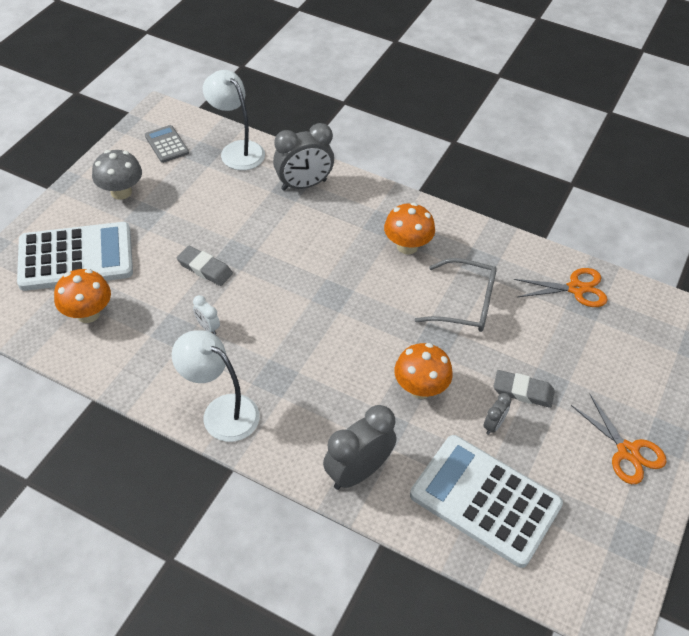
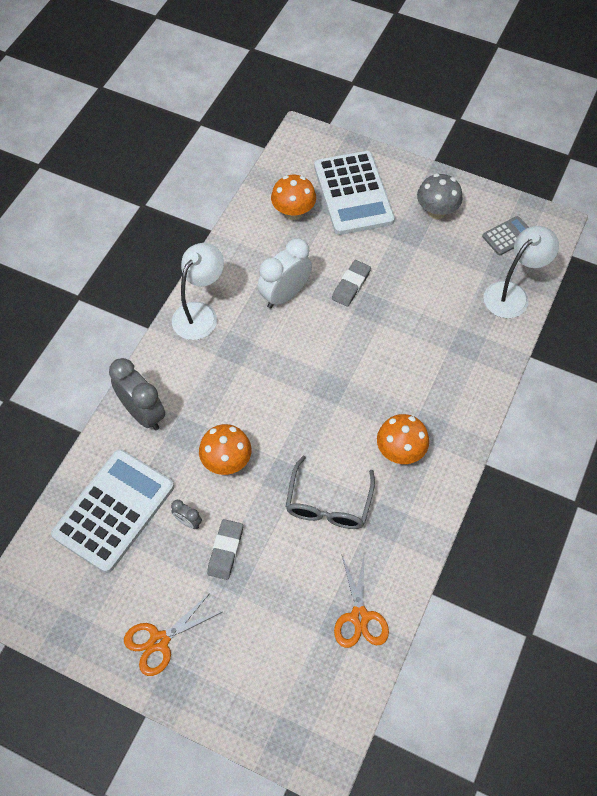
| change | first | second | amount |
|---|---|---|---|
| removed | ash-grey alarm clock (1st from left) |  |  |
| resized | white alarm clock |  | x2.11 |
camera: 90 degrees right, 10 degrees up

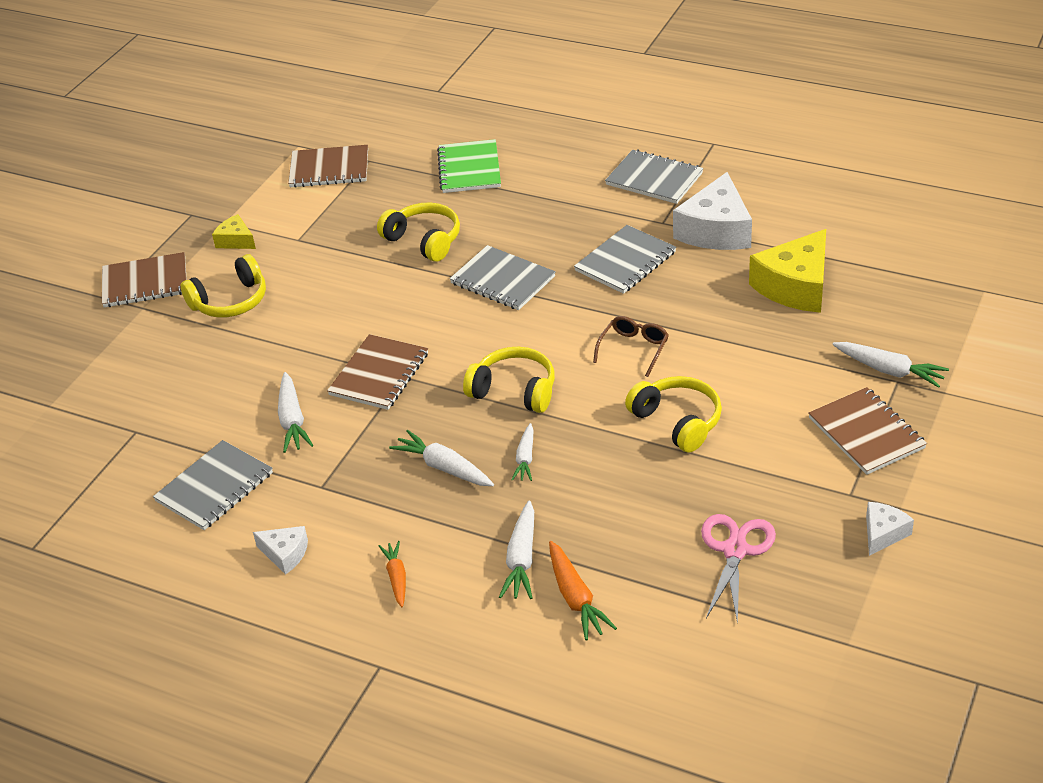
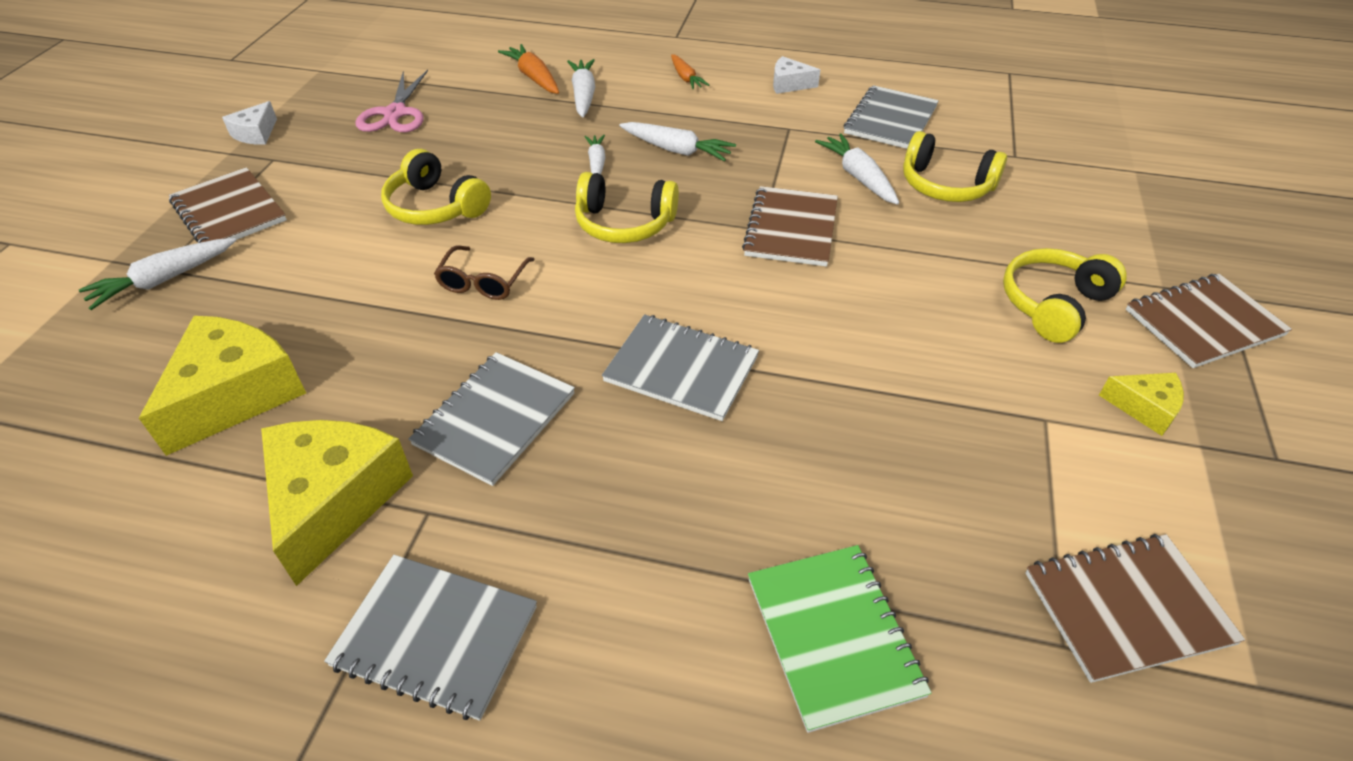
| change | first | second | amount |
|---|---|---|---|
| recoloured | white cheese wedge (2nd from left) | yellow cheese wedge (2nd from left) |  |
| moved | yellow headphones (2nd from left in the first image) | yellow headphones (3rd from left) |  |
| turned | white toy carrot (5th from left in the first image) | white toy carrot (1st from left) | 60 degrees counterclockwise |
camera: 165 degrees right, 5 degrees up

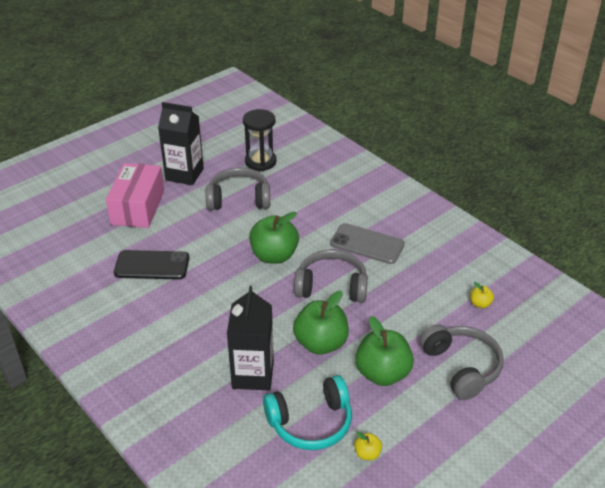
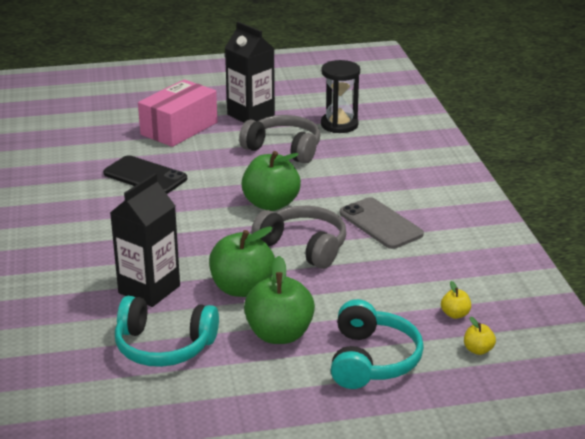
| change | first | second | amount |
|---|---|---|---|
| recoloured | ash-grey headphones (3rd from left) | aqua headphones (2nd from left) |  |
| moved | yellow toy apple (1st from left in the first image) | yellow toy apple (2nd from left) |  |
camera: 30 degrees right, 10 degrees down

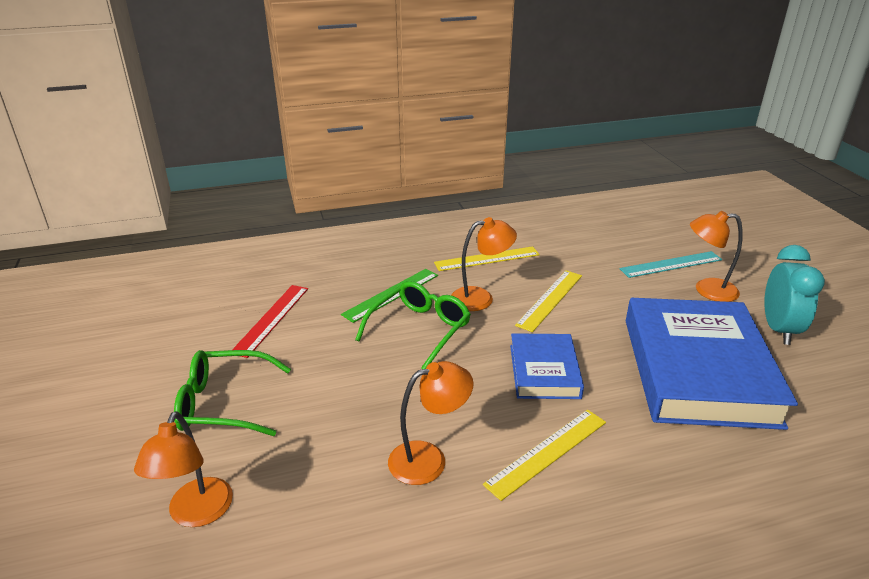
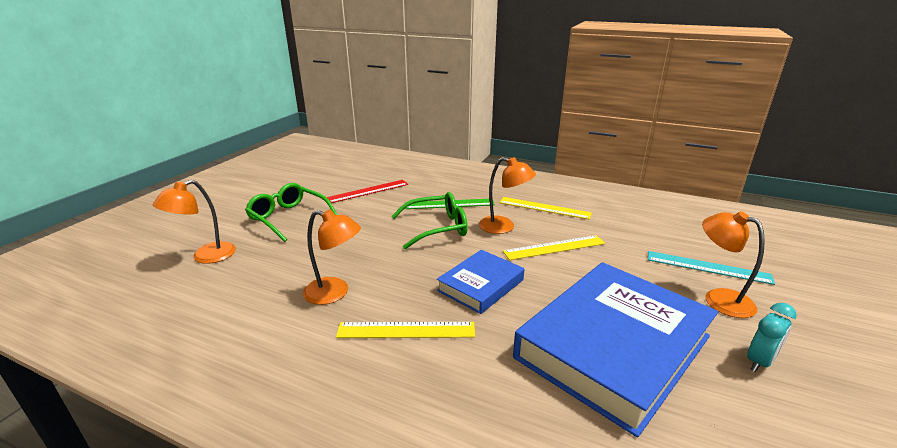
| change | first | second | amount |
|---|---|---|---|
| resized | aqua alarm clock |  | x0.63 |
camera: 40 degrees right, 5 degrees down

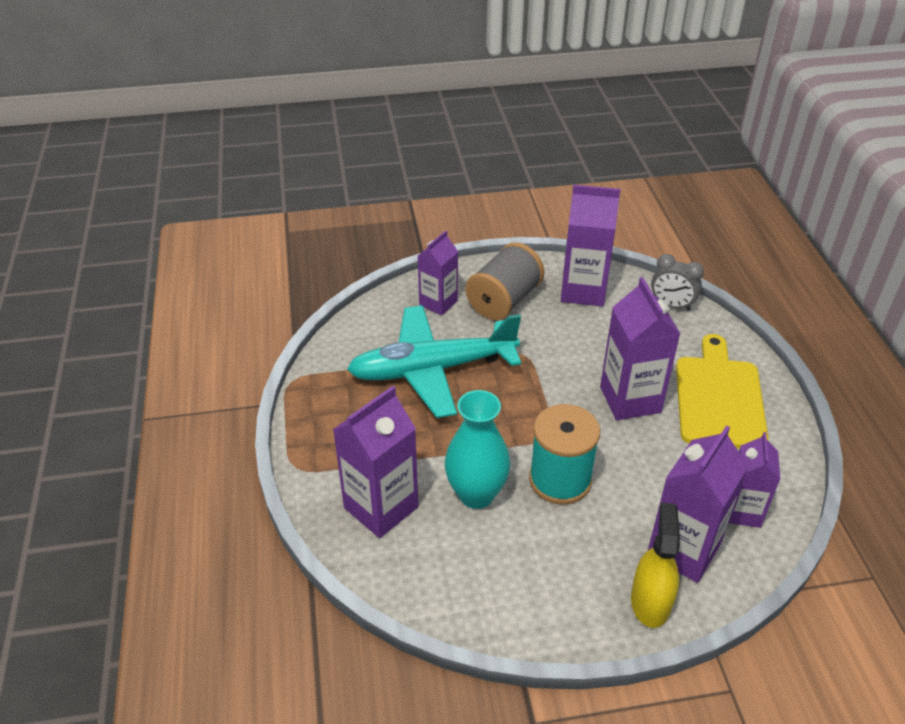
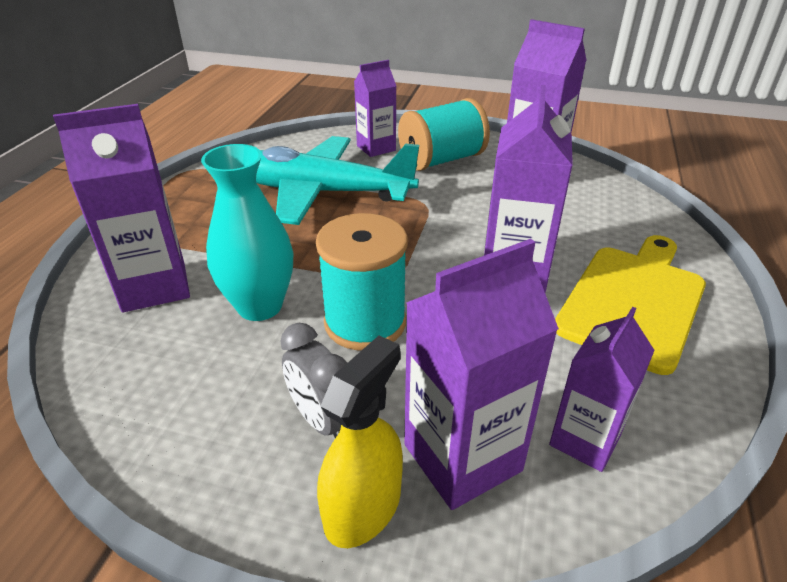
| change | first | second | amount |
|---|---|---|---|
| recoloured | ash-grey spool | aqua spool (2nd from left) |  |
| moved | ash-grey alarm clock |  |  |
camera: 25 degrees right, 5 degrees down

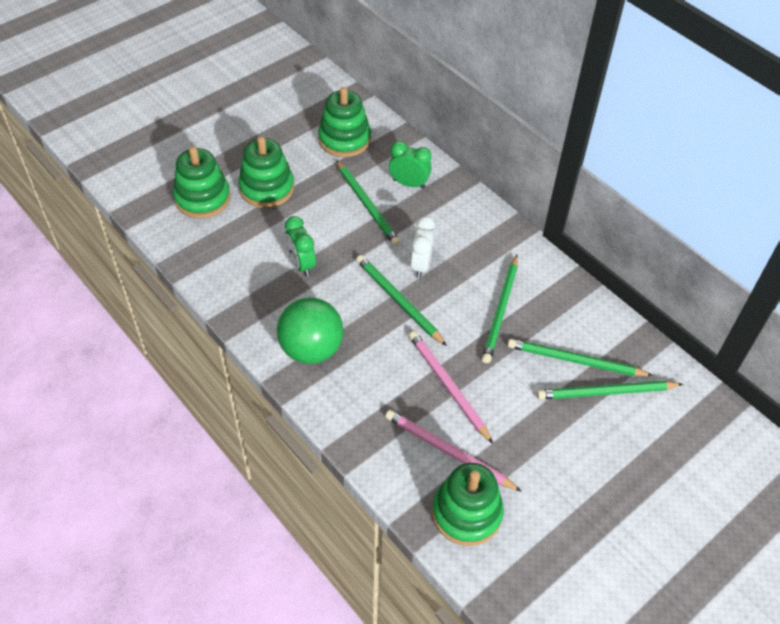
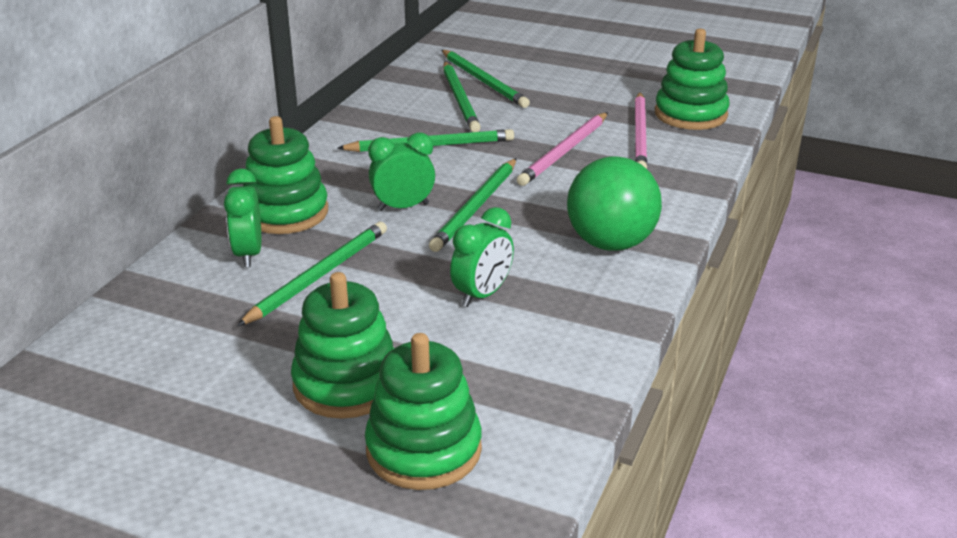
| change | first | second | amount |
|---|---|---|---|
| moved | green stacking toy (3rd from left in the first image) | green stacking toy (1st from left) |  |
| recoloured | white alarm clock | green alarm clock (2nd from left) |  |
camera: 115 degrees left, 20 degrees down

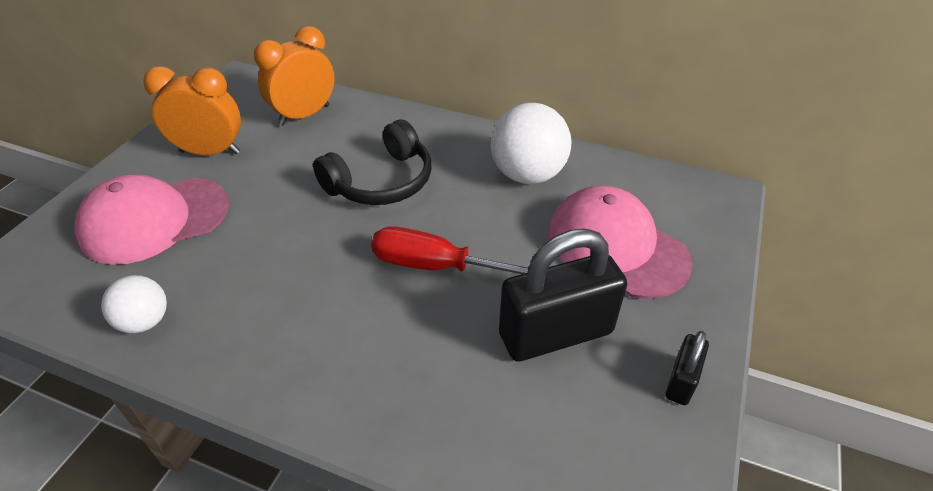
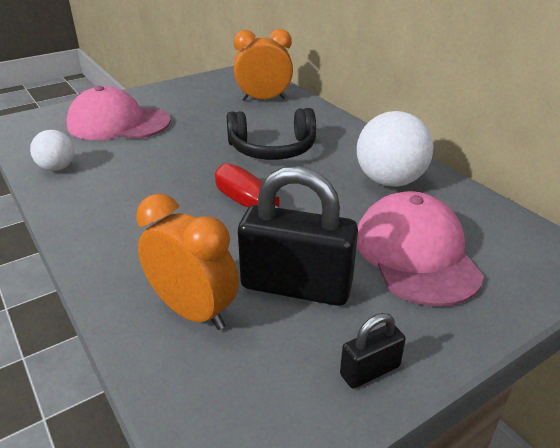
| change | first | second | amount |
|---|---|---|---|
| moved | orange alarm clock (1st from left) |  |  |
camera: 35 degrees right, 10 degrees down

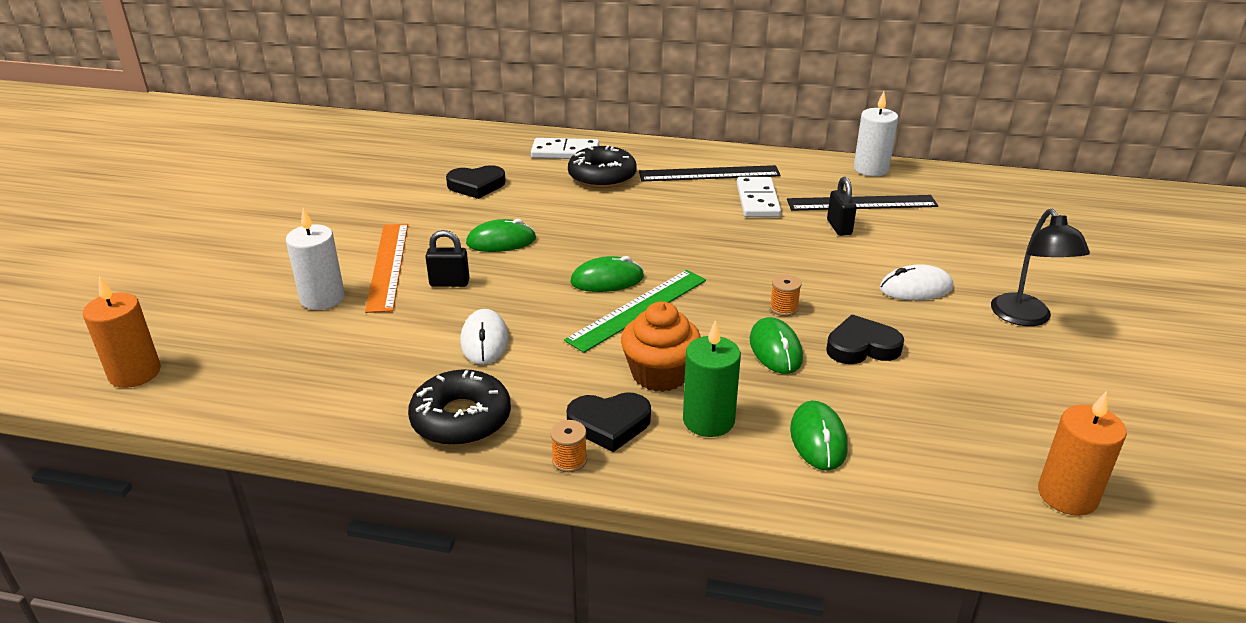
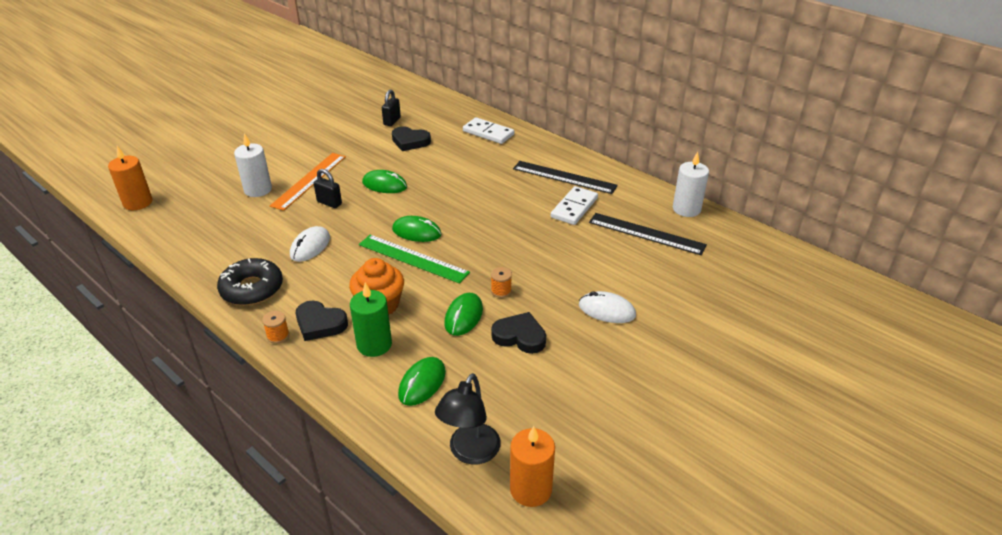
| change | first | second | amount |
|---|---|---|---|
| removed | ebony doughnut (2nd from left) |  |  |
| moved | ebony small lock (2nd from left) |  |  |
| moved | ebony desk lamp |  |  |
| turned | green measuring stick |  | 45 degrees clockwise |
camera: 30 degrees right, 5 degrees up

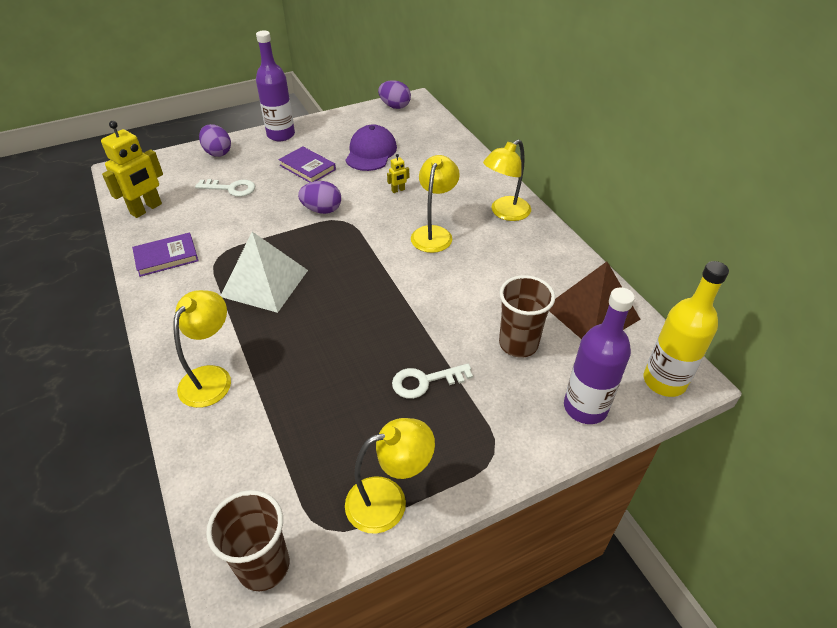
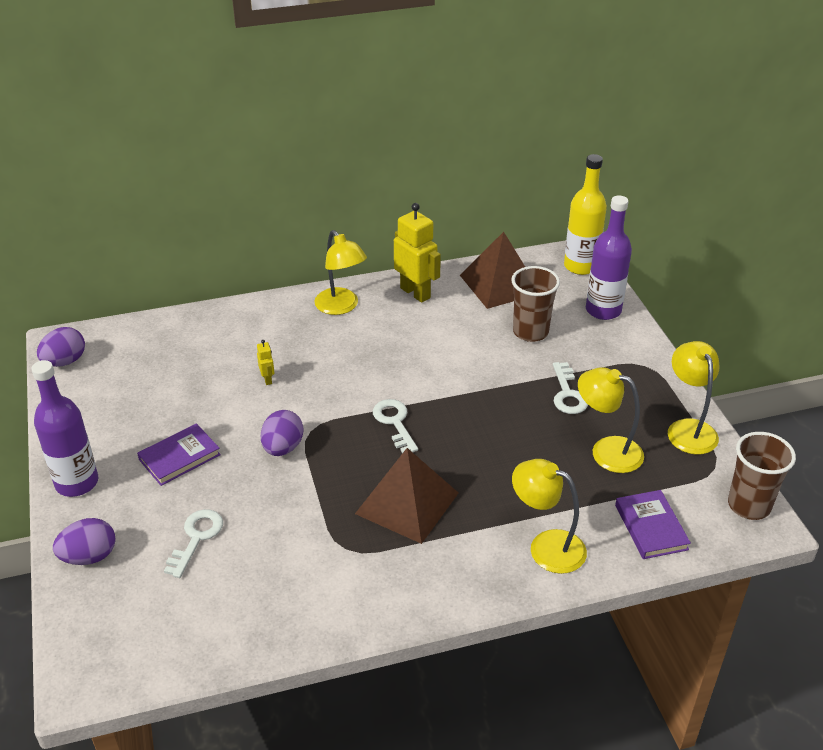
| change | first | second | amount |
|---|---|---|---|
| moved | yellow robot figure (1st from left in the first image) | yellow robot figure (2nd from left) |  |
| removed | purple baseball cap |  |  |
| moved | yellow desk lamp (3rd from left) |  |  |
| moved | purple hardcover (1st from left in the first image) | purple hardcover (2nd from left) |  |
| recoloured | white pyramid shape | dark brown pyramid shape (1st from left) |  |
| added |  | white latchkey (2nd from left) |  |
camera: 80 degrees left, 5 degrees down

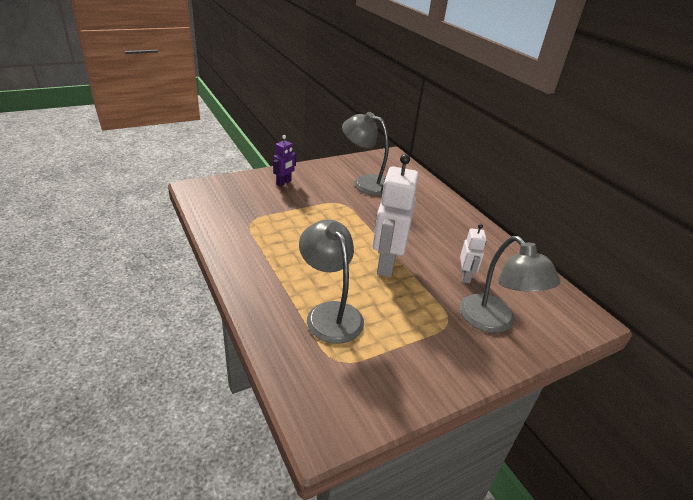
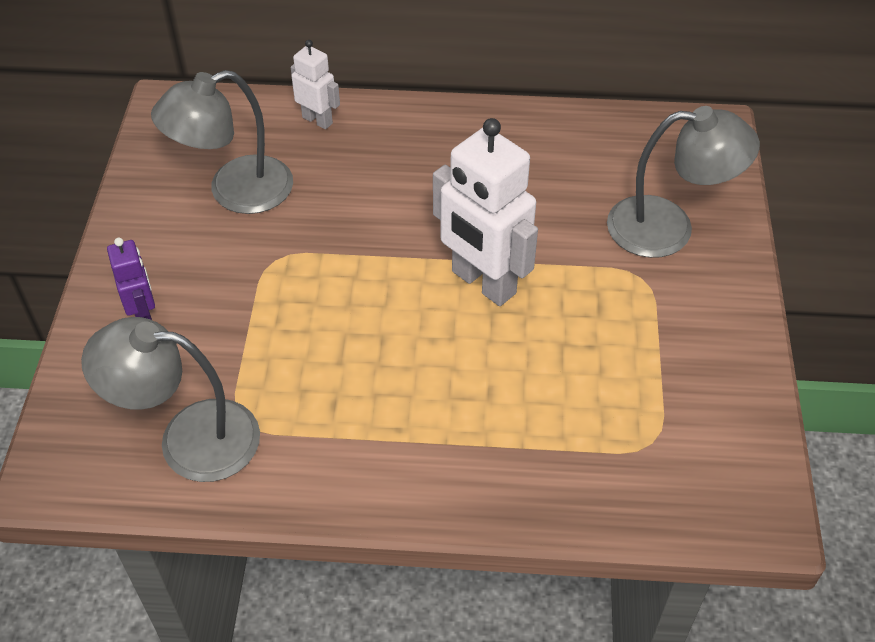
| change | first | second | amount |
|---|---|---|---|
| moved | ash-grey desk lamp (1st from left) |  |  |
| moved | white robot figure (2nd from left in the first image) | white robot figure (1st from left) |  |
camera: 55 degrees left, 15 degrees up

